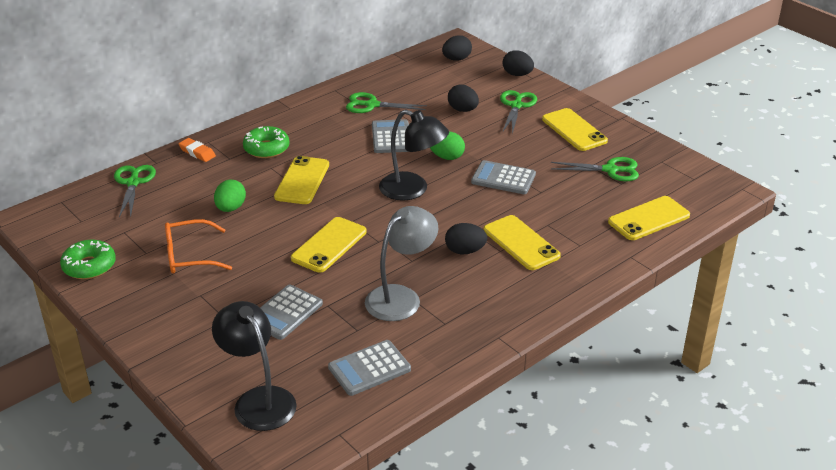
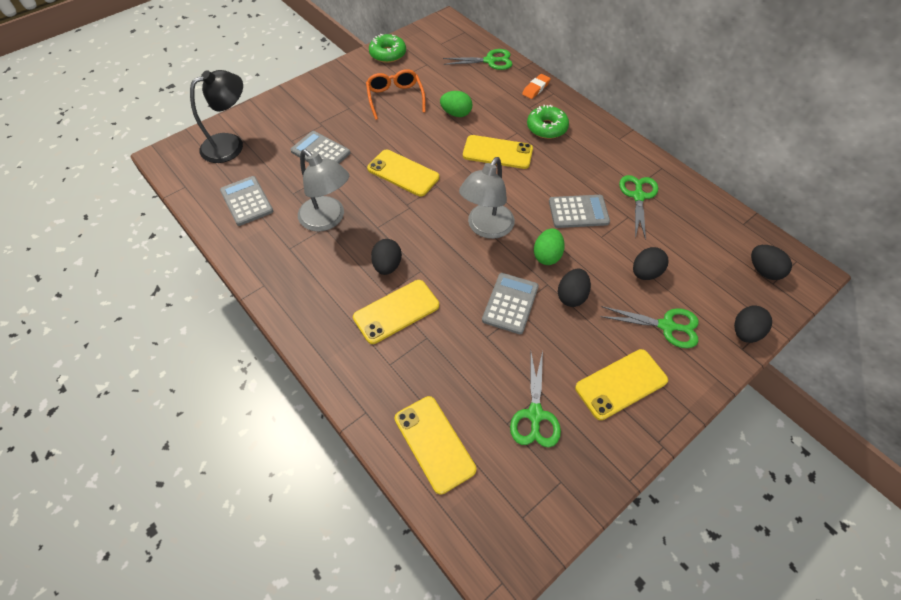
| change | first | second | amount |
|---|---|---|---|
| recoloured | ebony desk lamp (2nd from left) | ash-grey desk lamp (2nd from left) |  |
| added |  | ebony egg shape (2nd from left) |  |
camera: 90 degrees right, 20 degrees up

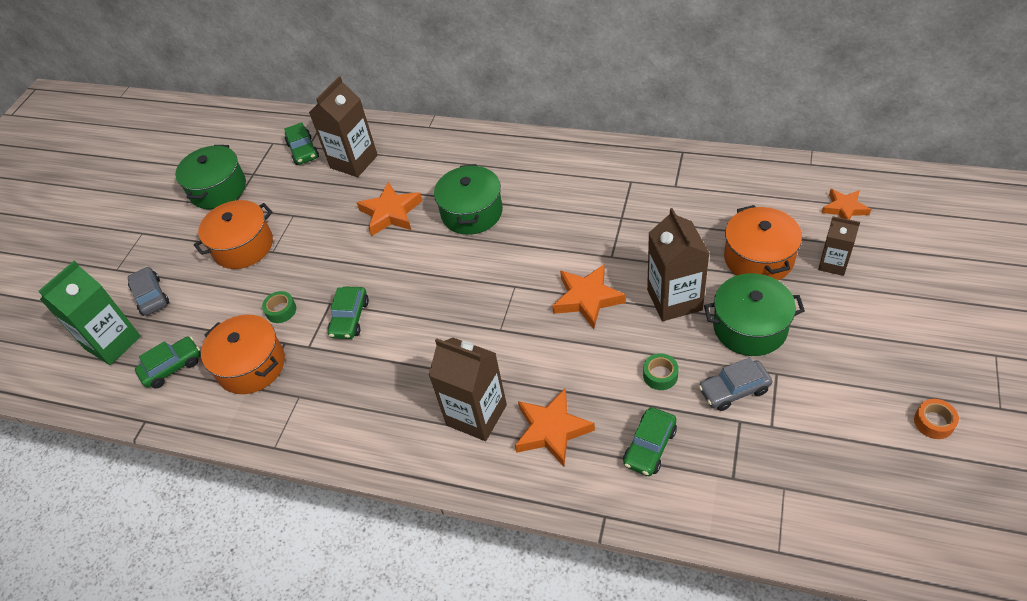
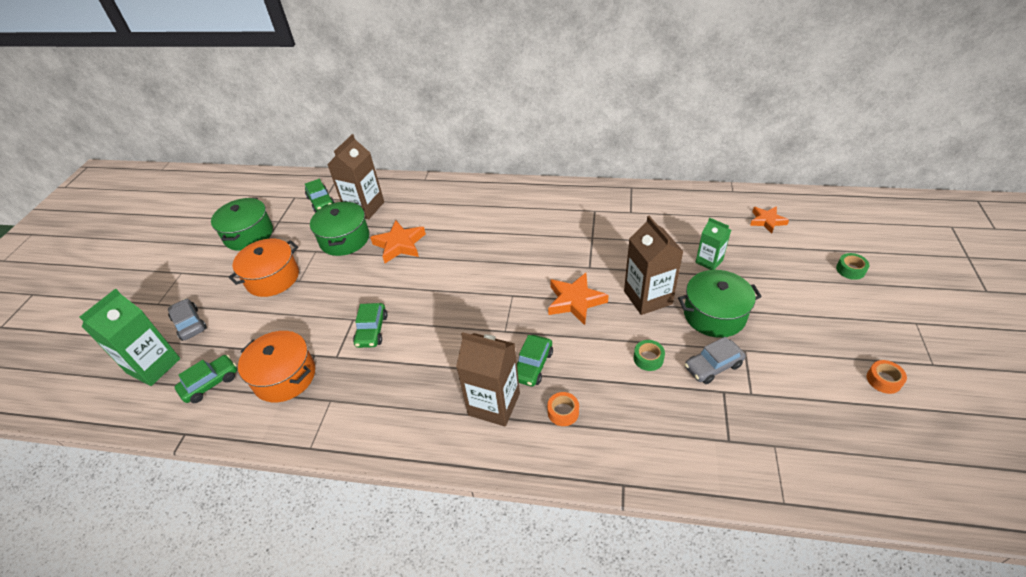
| change | first | second | amount |
|---|---|---|---|
| moved | green cooking pot (2nd from left) |  |  |
| replaced | orange cooking pot (3rd from left) | green carton (2nd from left) |  |
| removed | dark brown carton (4th from left) |  |  |
| moved | green roll of tape (1st from left in the first image) | green roll of tape (2nd from left) |  |
| replaced | orange star (2nd from left) | orange roll of tape (1st from left) |  |
| moved | green toy car (4th from left) |  |  |
camera: 10 degrees left, 5 degrees down

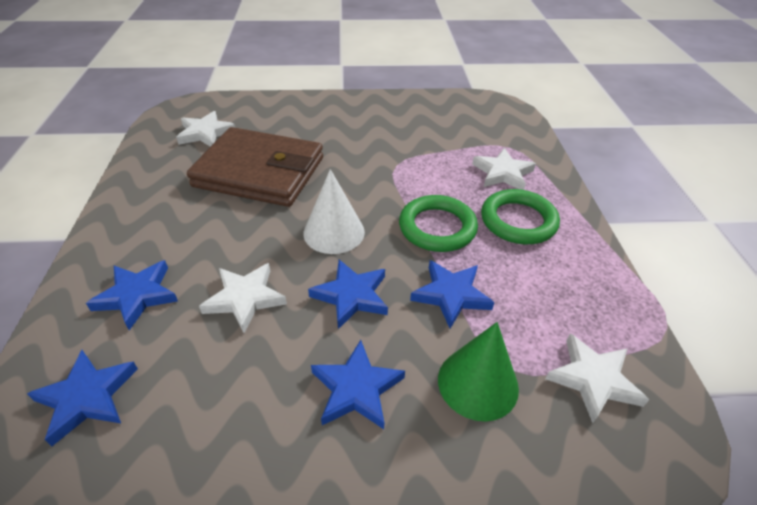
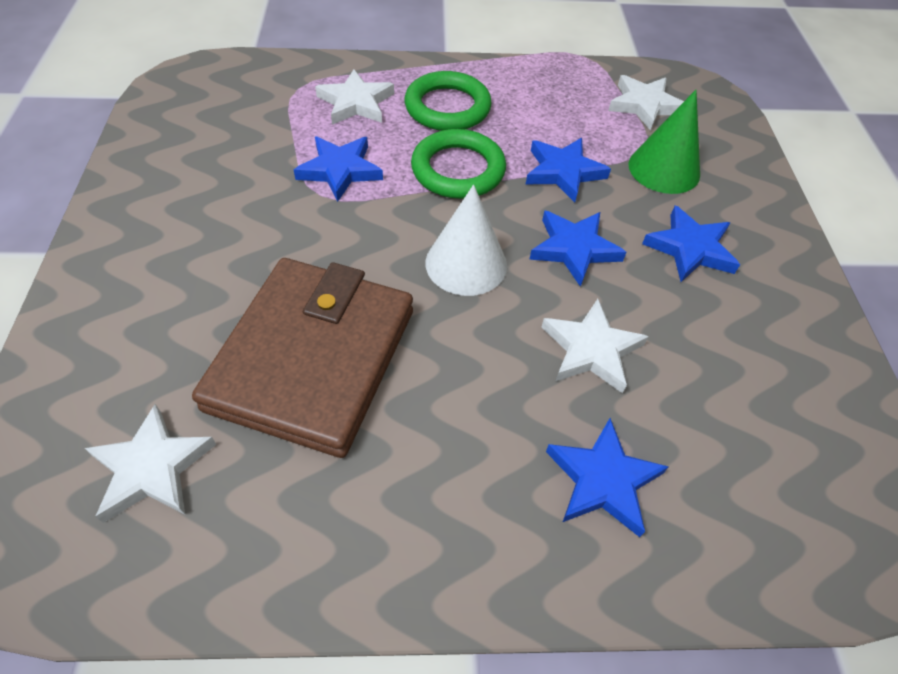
| change | first | second | amount |
|---|---|---|---|
| moved | royal blue star (1st from left) |  |  |
camera: 90 degrees left, 10 degrees up

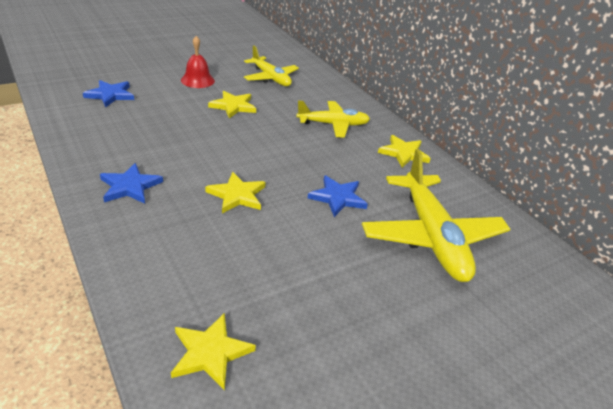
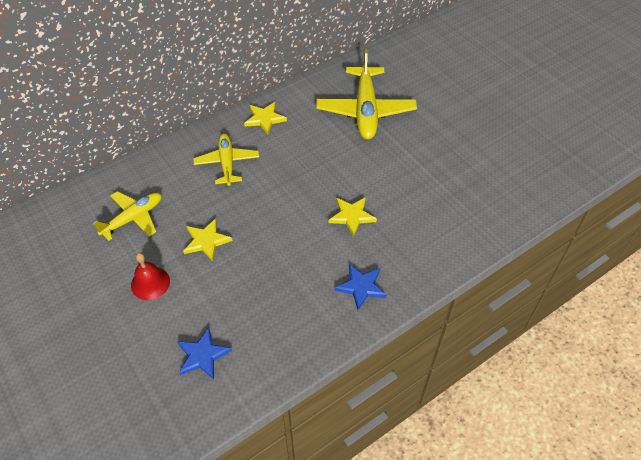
| change | first | second | amount |
|---|---|---|---|
| turned | yellow plane (3rd from left) |  | 105 degrees clockwise |
| removed | royal blue star (3rd from left) |  |  |
| removed | yellow star (1st from left) |  |  |
camera: 90 degrees left, 15 degrees up

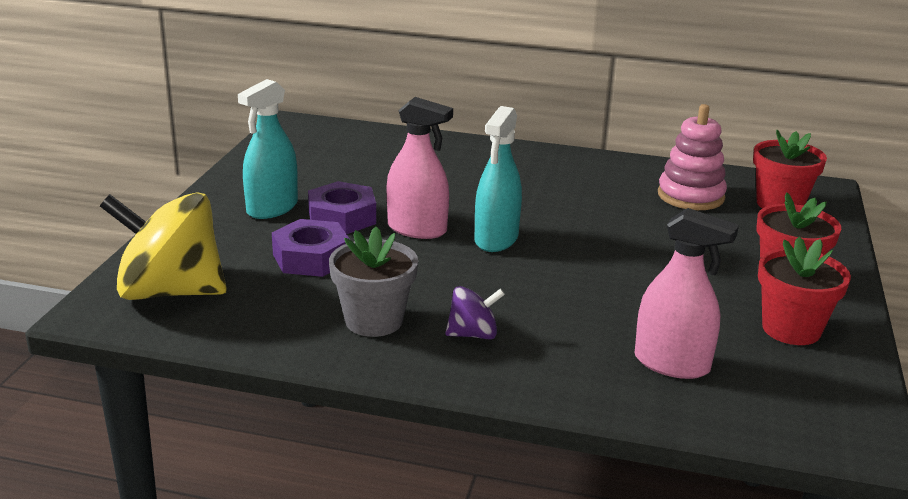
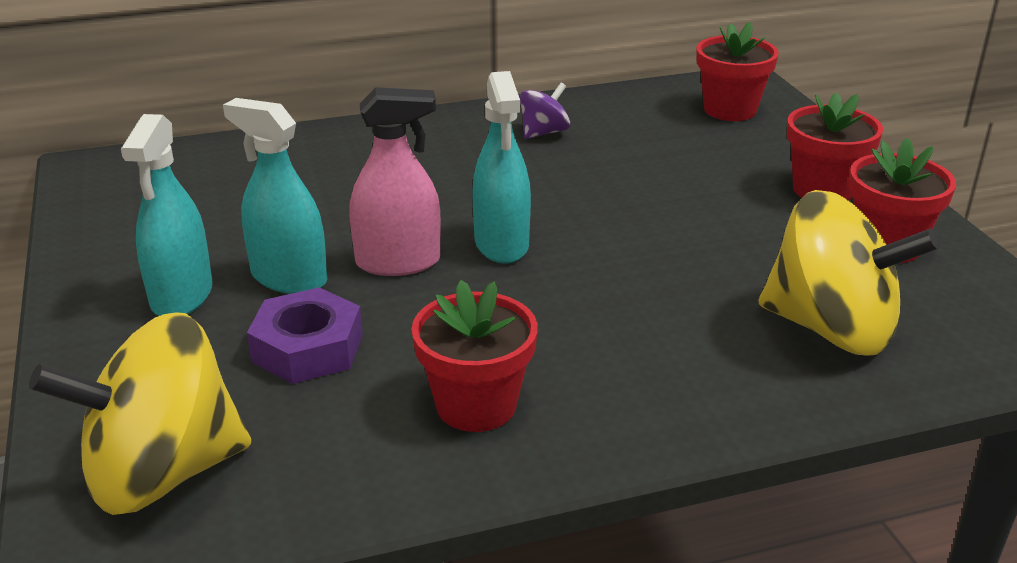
| change | first | second | amount |
|---|---|---|---|
| removed | rosy stacking toy |  |  |
| replaced | purple hexagon nut (2nd from left) | aqua sprayer (2nd from left) |  |
| replaced | rosy sprayer (2nd from left) | yellow toy top (2nd from left) |  |
| recoloured | ash-grey flower pot | crimson flower pot (1st from left) |  |
| moved | purple toy top |  |  |
camera: 30 degrees left, 5 degrees up

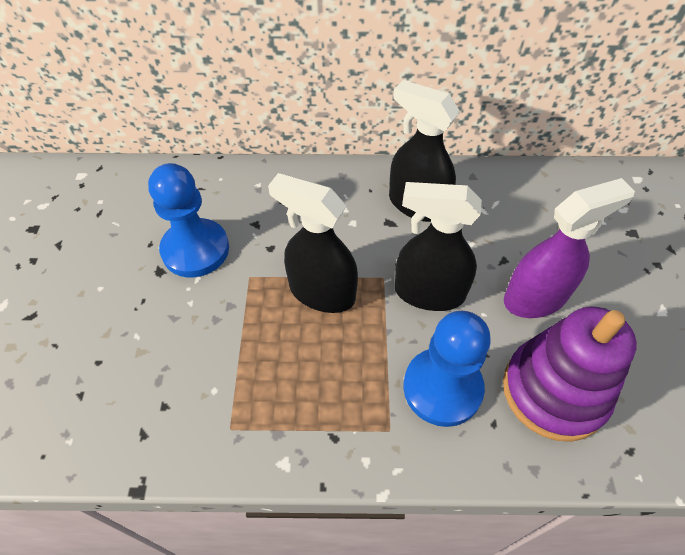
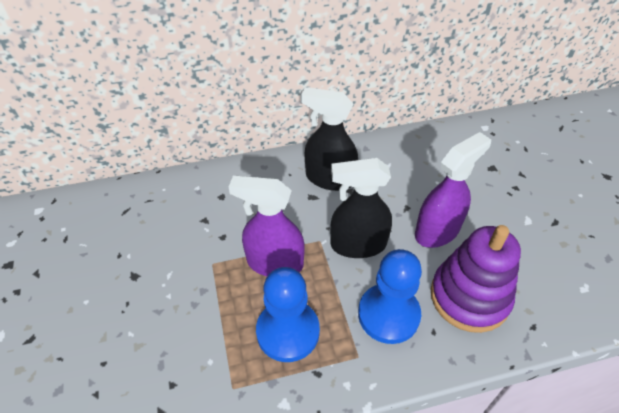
| change | first | second | amount |
|---|---|---|---|
| moved | royal blue game pawn (1st from left) |  |  |
| recoloured | ebony sprayer (1st from left) | purple sprayer (1st from left) |  |
camera: 15 degrees left, 5 degrees down

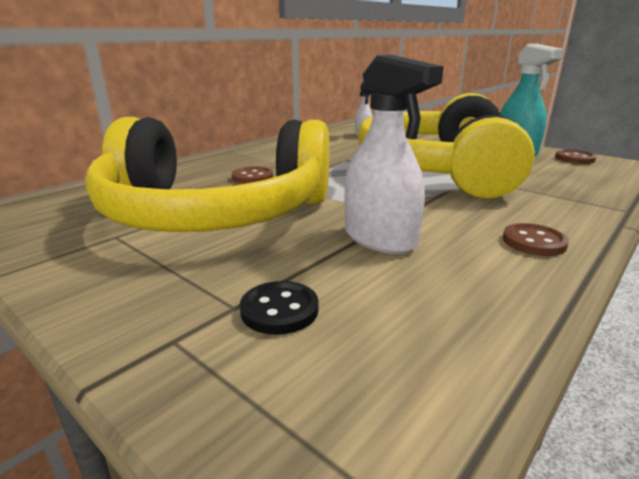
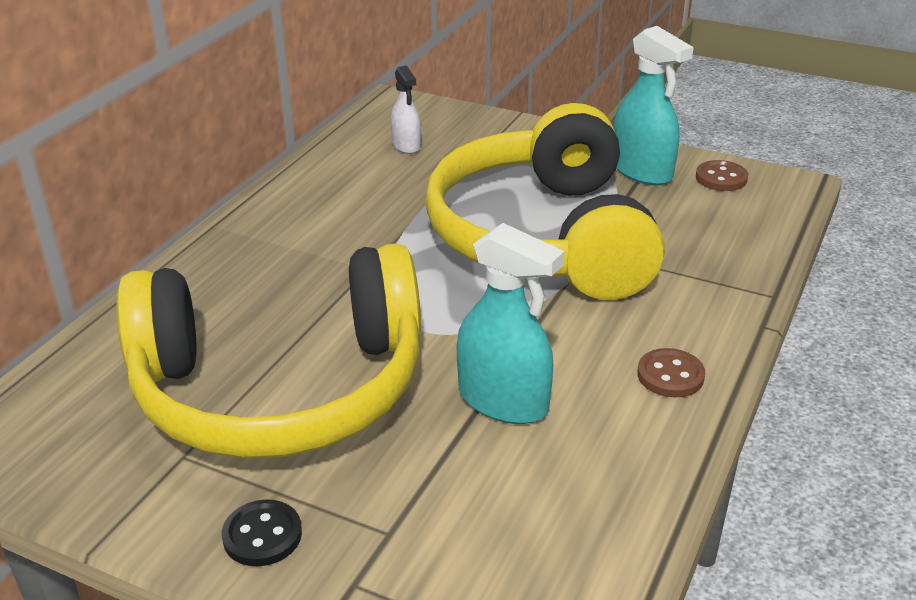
| change | first | second | amount |
|---|---|---|---|
| recoloured | white sprayer (2nd from left) | aqua sprayer (1st from left) |  |
| removed | dark brown shirt button (1st from left) |  |  |
| moved | ebony shirt button |  |  |
camera: 15 degrees left, 10 degrees up

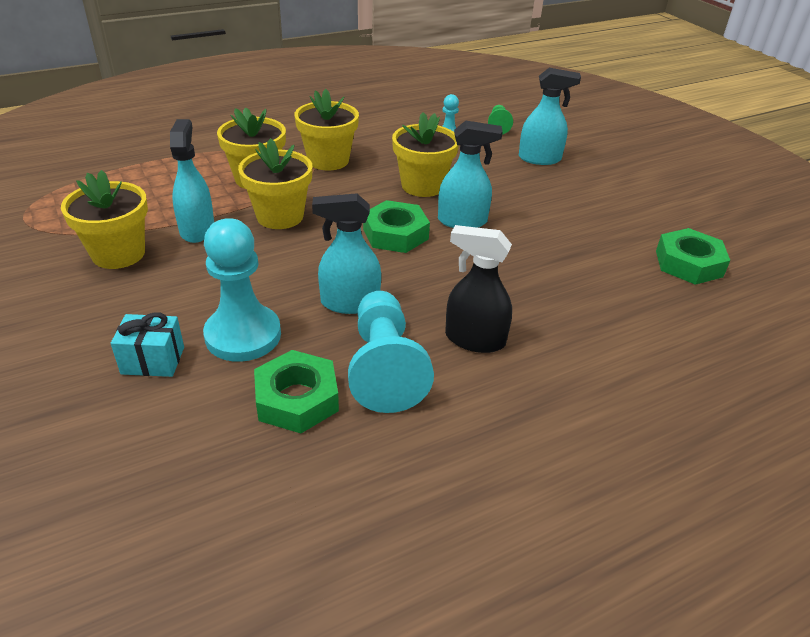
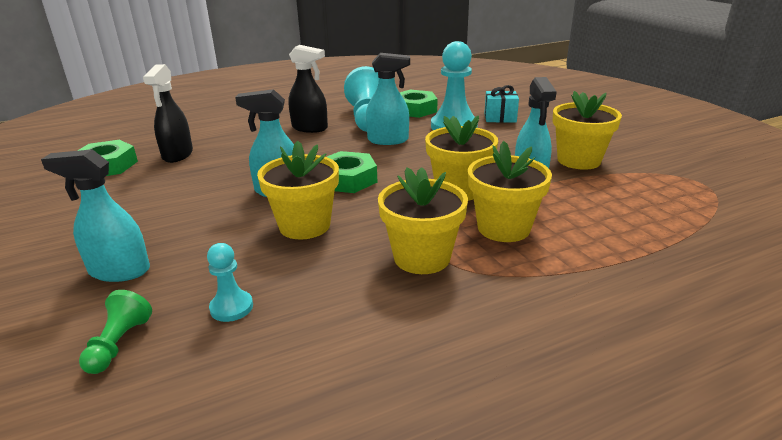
| change | first | second | amount |
|---|---|---|---|
| added |  | ebony sprayer (1st from left) |  |
camera: 175 degrees left, 10 degrees down

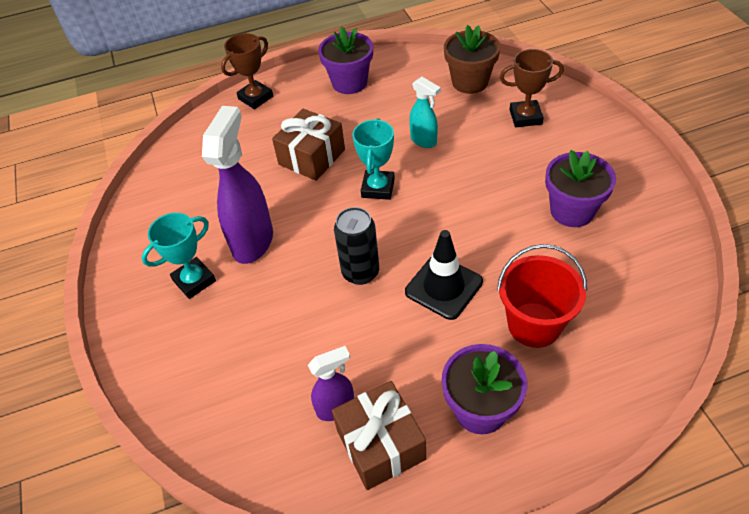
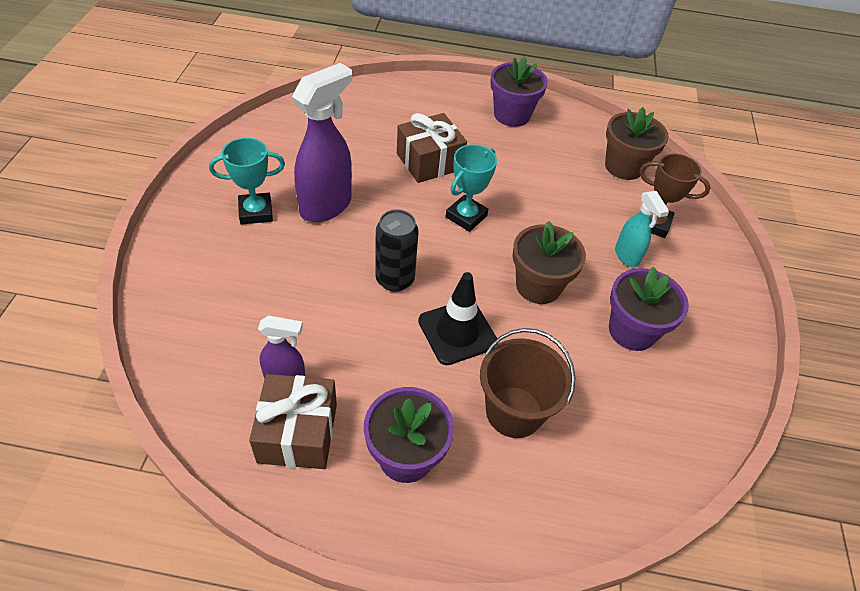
| change | first | second | amount |
|---|---|---|---|
| removed | dark brown trophy (1st from left) |  |  |
| moved | aqua sprayer |  |  |
| recoloured | crimson pail | dark brown pail |  |
| added |  | dark brown flower pot (1st from left) |  |
camera: 20 degrees right, 0 degrees up

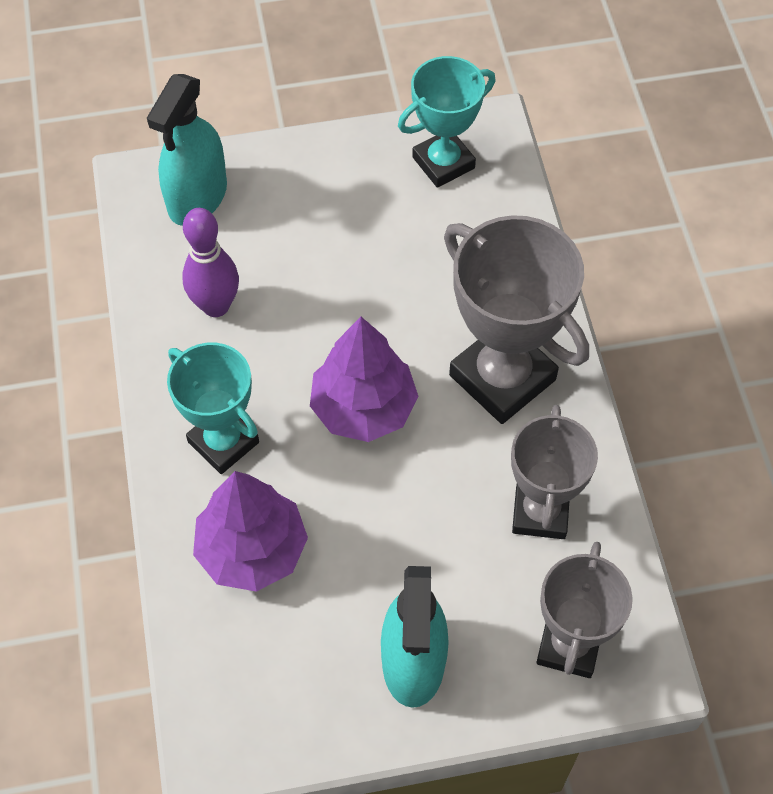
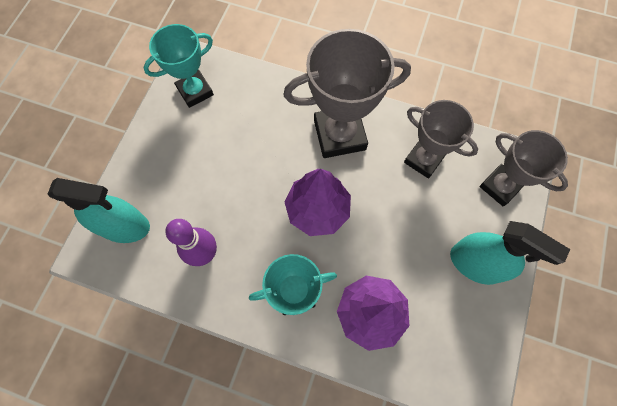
| change | first | second | amount |
|---|---|---|---|
| turned | aqua trophy (2nd from left in the first image) | aqua trophy (1st from left) | 60 degrees clockwise |
| turned | aqua sprayer (1st from left) |  | 45 degrees counterclockwise |
camera: 60 degrees left, 10 degrees up

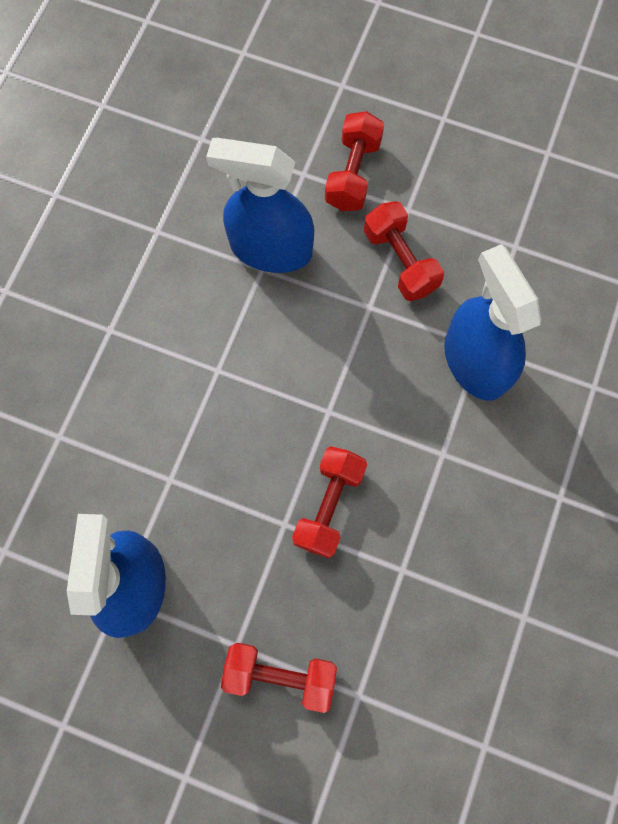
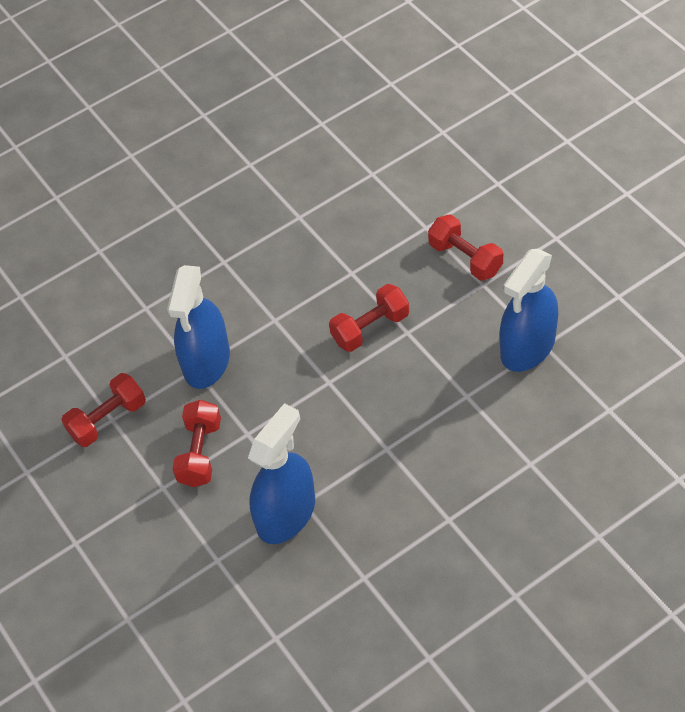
| change | first | second | amount |
|---|---|---|---|
| moved | crimson free weight (3rd from left in the first image) | crimson free weight (1st from left) |  |
| turned | royal blue sprayer (2nd from left) |  | 105 degrees counterclockwise |
camera: 140 degrees left, 20 degrees down

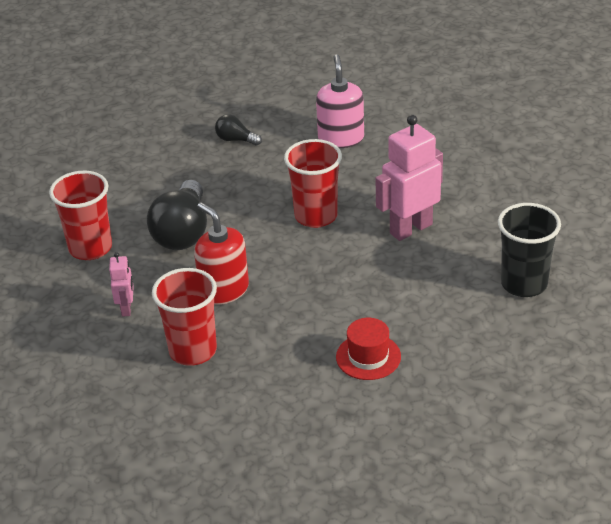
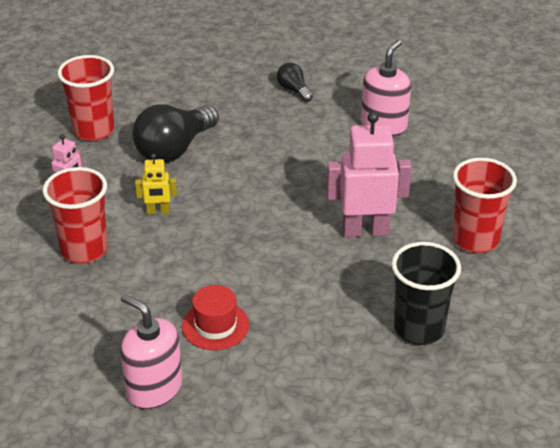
| change | first | second | amount |
|---|---|---|---|
| moved | crimson beaker (3rd from left) |  |  |
| replaced | crimson soap dispenser | yellow robot figure |  |
| added |  | rosy soap dispenser (1st from left) |  |
camera: 30 degrees right, 0 degrees up

